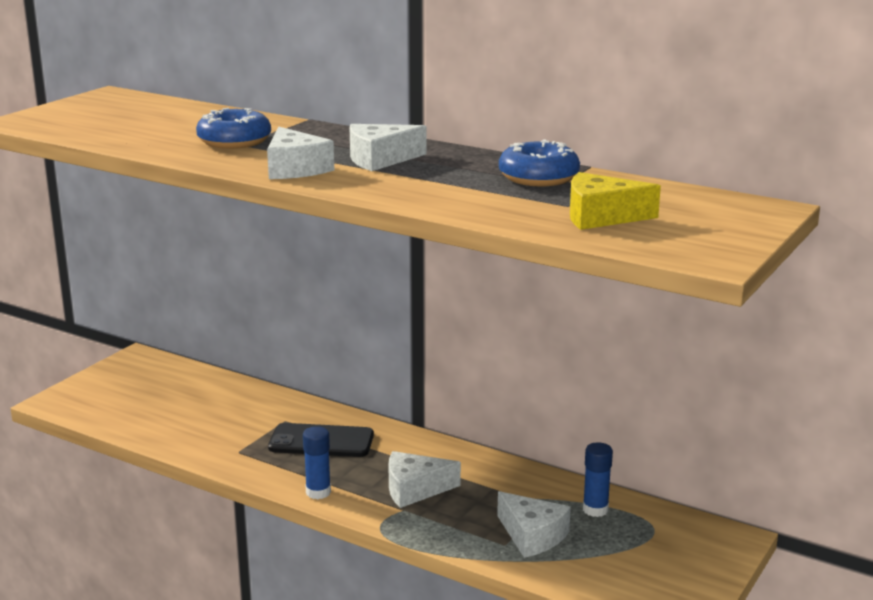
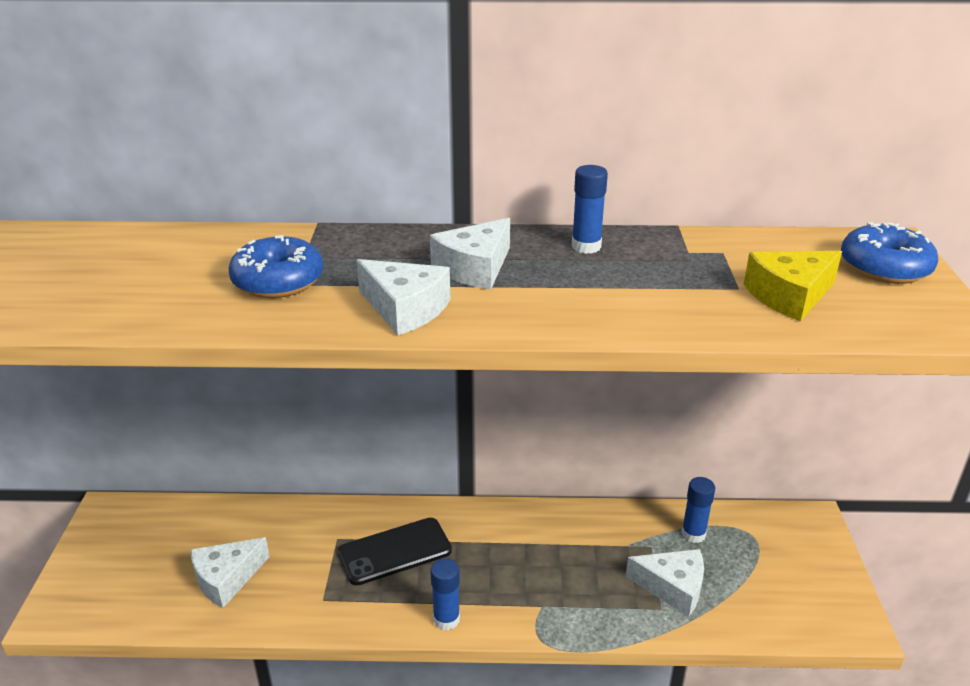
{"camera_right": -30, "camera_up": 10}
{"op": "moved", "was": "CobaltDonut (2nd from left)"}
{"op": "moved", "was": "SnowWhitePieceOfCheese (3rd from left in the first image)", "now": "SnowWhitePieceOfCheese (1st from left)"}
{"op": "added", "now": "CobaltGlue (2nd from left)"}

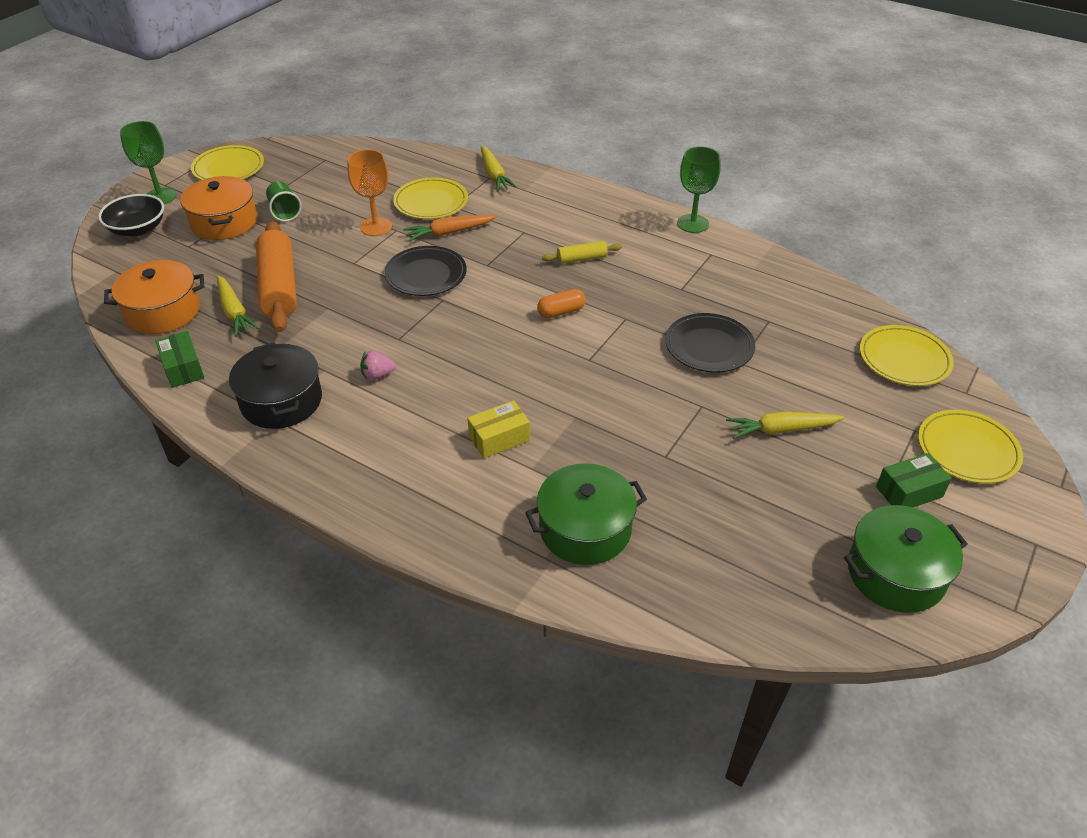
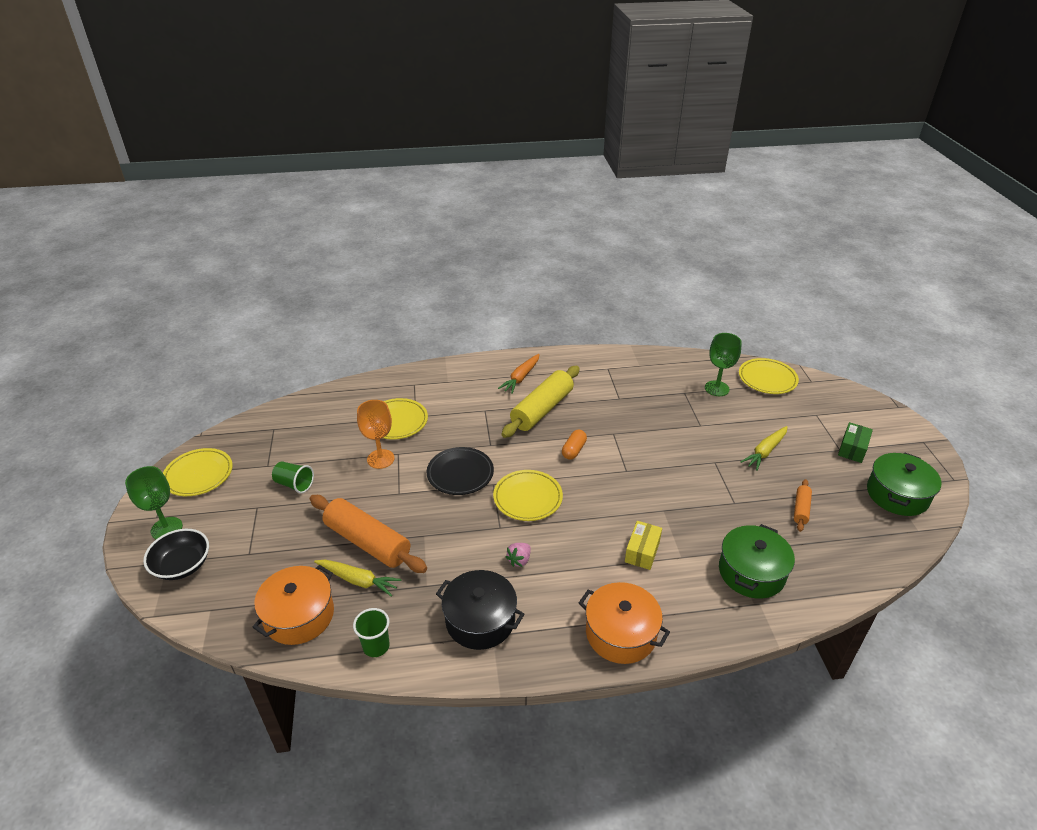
{"camera_right": -40, "camera_up": -5}
{"op": "removed", "was": "YellowToyCarrot (2nd from left)"}
{"op": "moved", "was": "LeafGreenWineGlass (2nd from left)"}
{"op": "moved", "was": "OrangeStockpot (2nd from left)"}
{"op": "moved", "was": "OrangeToyCarrot"}
{"op": "resized", "was": "YellowDoughRoller", "ratio": 2.08}
{"op": "removed", "was": "BlackFlatDish (2nd from left)"}
{"op": "replaced", "was": "LeafGreenBox (1st from left)", "now": "LeafGreenCup (2nd from left)"}
{"op": "moved", "was": "YellowFlatDish (4th from left in the first image)", "now": "YellowFlatDish (3rd from left)"}
{"op": "added", "now": "OrangeDoughRoller (2nd from left)"}

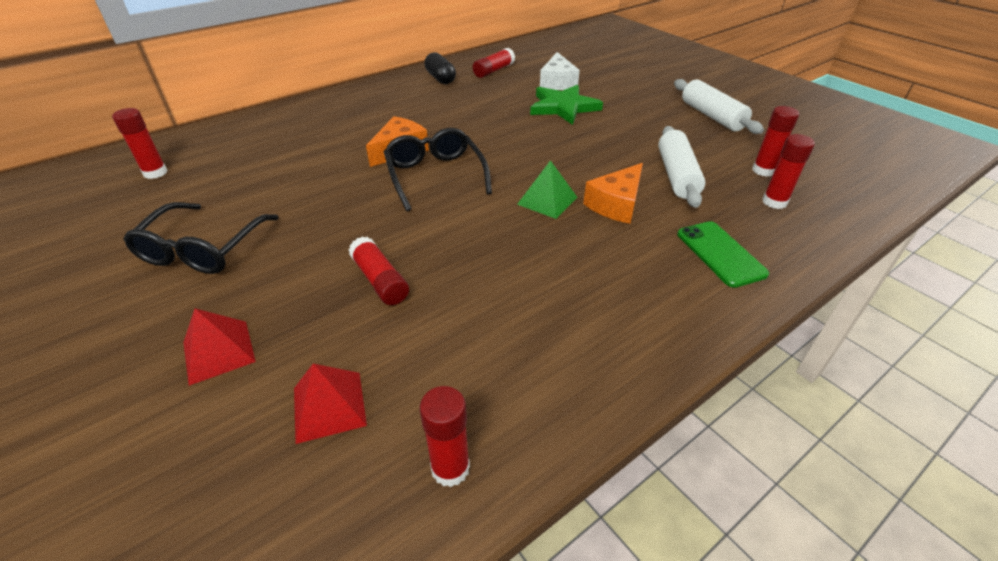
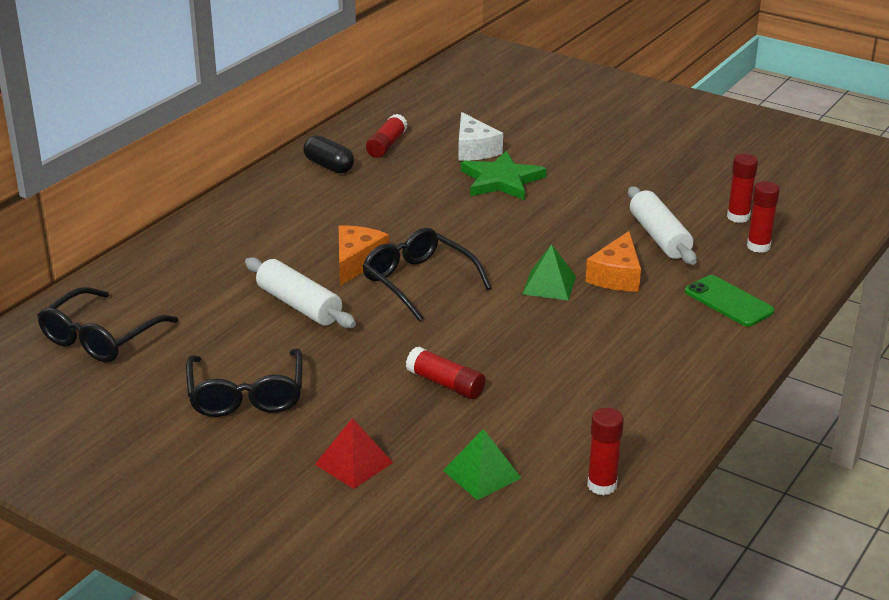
{"camera_right": -20, "camera_up": -10}
{"op": "moved", "was": "SnowWhiteDoughRoller (2nd from left in the first image)", "now": "SnowWhiteDoughRoller (1st from left)"}
{"op": "replaced", "was": "RedGlue (1st from left)", "now": "BlackSpectacles (1st from left)"}
{"op": "recoloured", "was": "RedPyramid (2nd from left)", "now": "LeafGreenPyramid (1st from left)"}

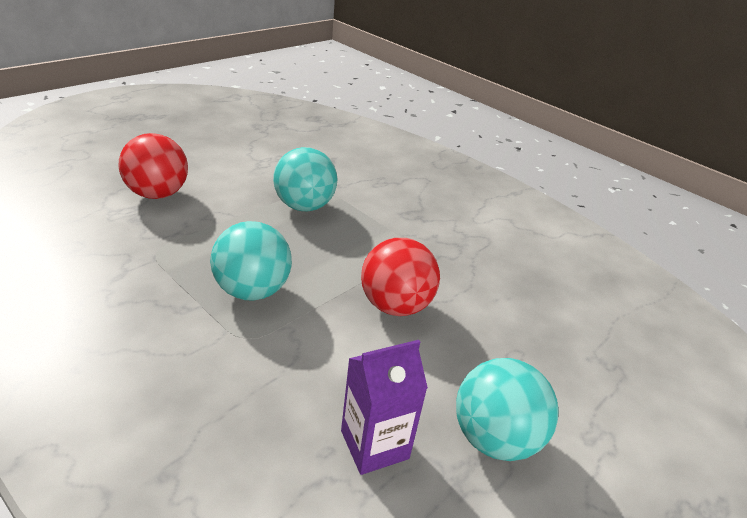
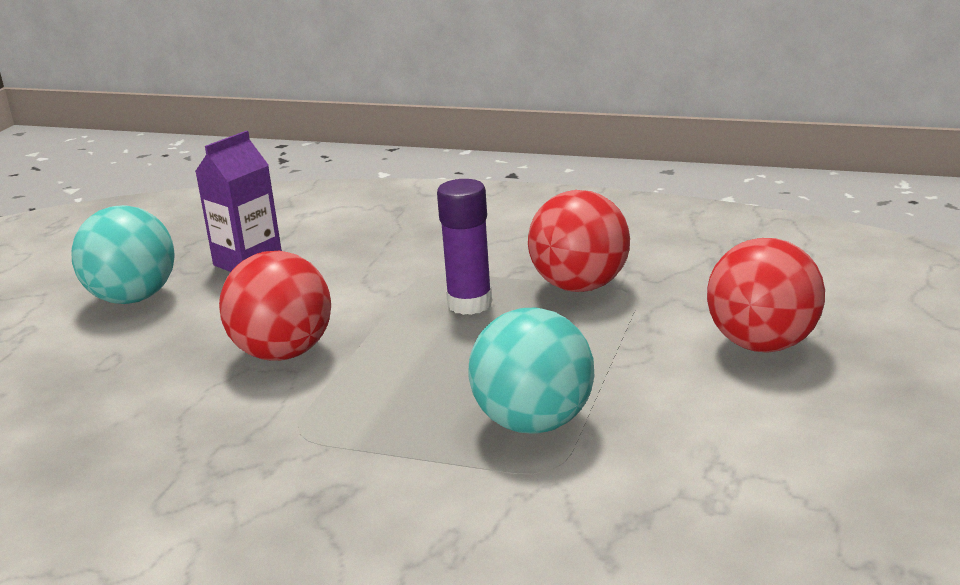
{"camera_right": 160, "camera_up": -10}
{"op": "replaced", "was": "TealPlayBall (1st from left)", "now": "PurpleGlue"}
{"op": "added", "now": "RedPlayBall (2nd from left)"}

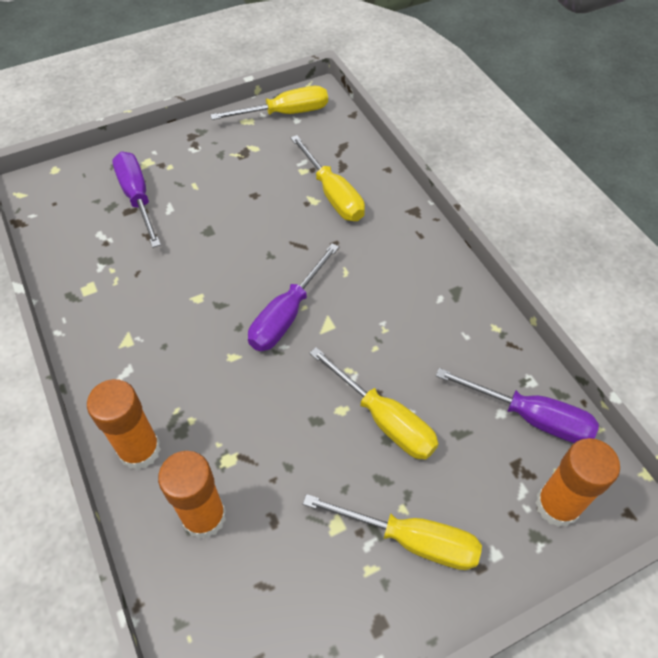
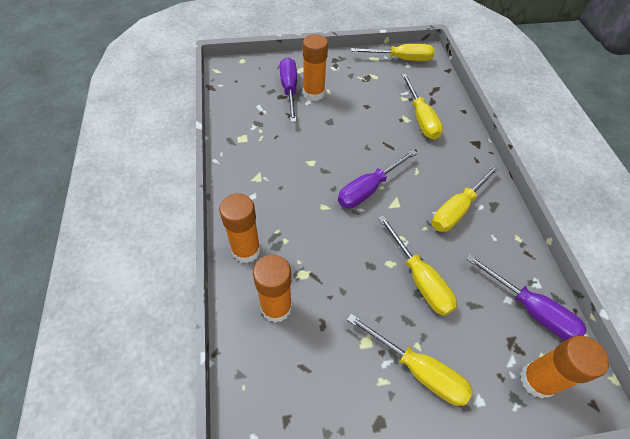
{"camera_right": 15, "camera_up": 0}
{"op": "added", "now": "OrangeGlue (3rd from left)"}
{"op": "added", "now": "YellowFlatScrewdriver (5th from left)"}

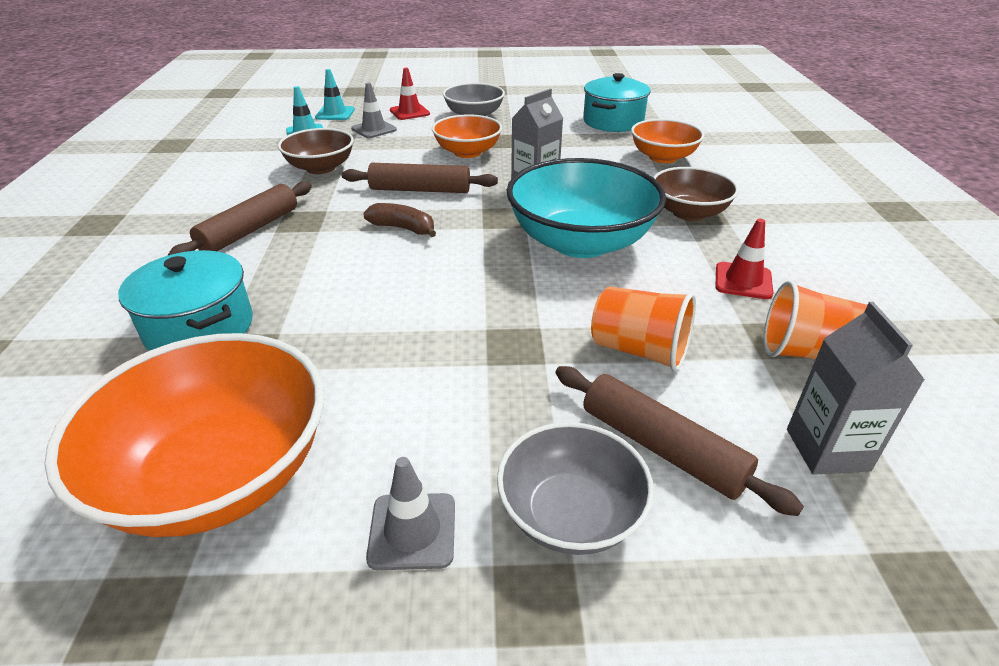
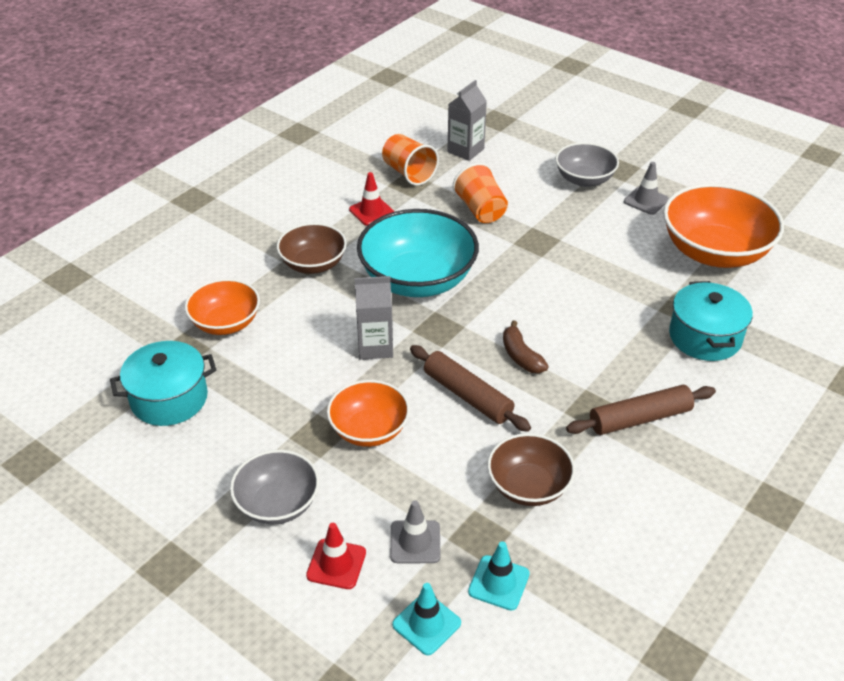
{"camera_right": -140, "camera_up": 5}
{"op": "removed", "was": "DarkBrownDoughRoller (3rd from left)"}

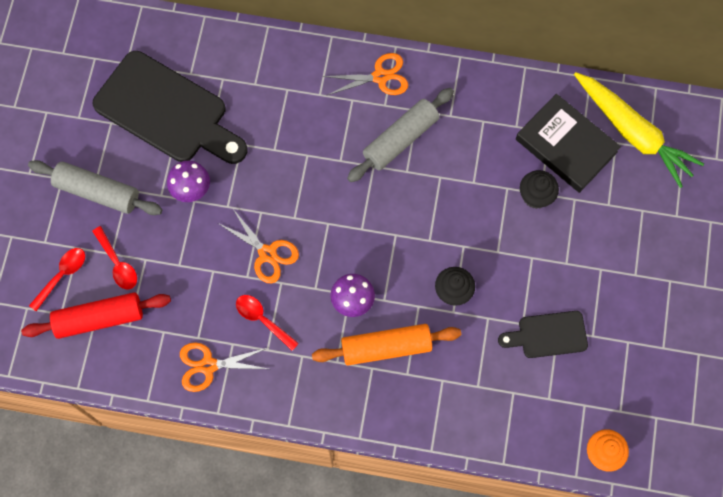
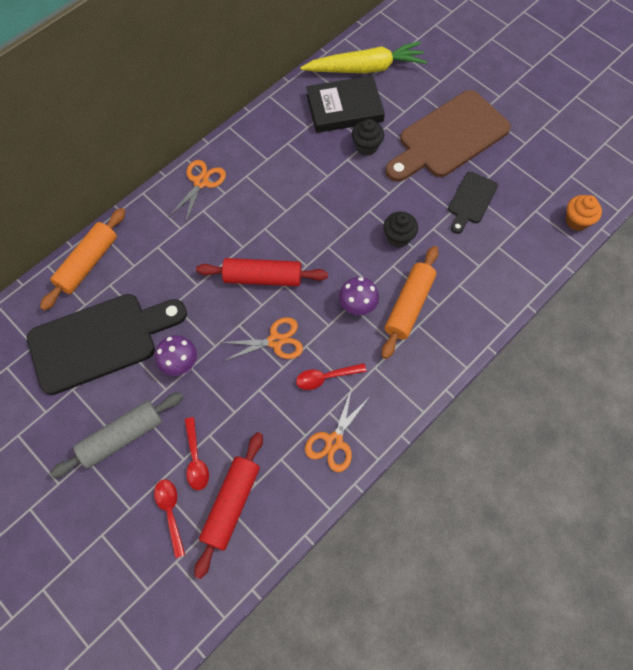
{"camera_right": -55, "camera_up": -5}
{"op": "removed", "was": "AshGreyDoughRoller (2nd from left)"}
{"op": "turned", "was": "RedTablespoon (2nd from left)", "clockwise": 75}
{"op": "added", "now": "DarkBrownBreadBoard"}
{"op": "added", "now": "OrangeDoughRoller (1st from left)"}
{"op": "added", "now": "RedDoughRoller (2nd from left)"}

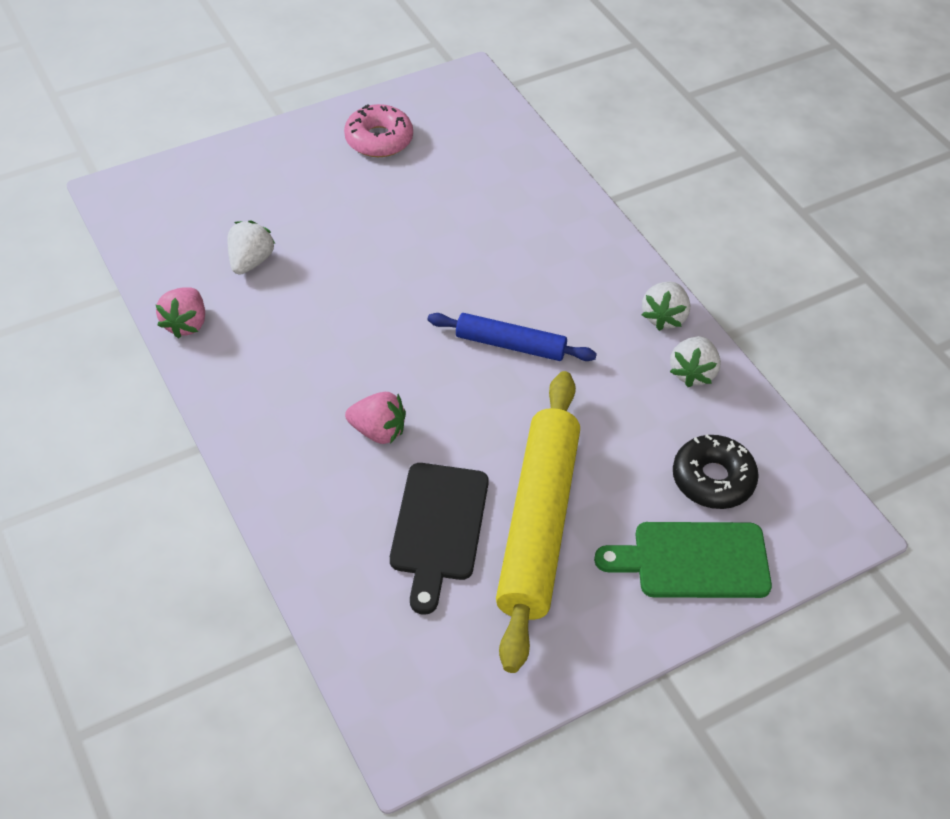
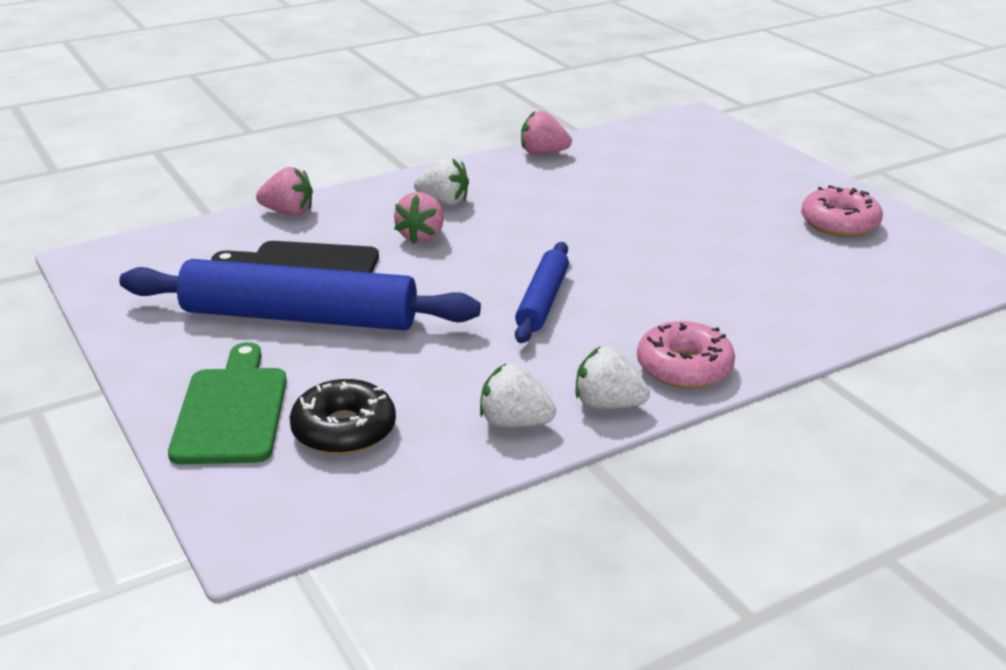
{"camera_right": 90, "camera_up": -20}
{"op": "moved", "was": "SnowWhiteStrawberry (1st from left)"}
{"op": "recoloured", "was": "YellowDoughRoller", "now": "CobaltDoughRoller (1st from left)"}
{"op": "added", "now": "RosePinkStrawberry (1st from left)"}
{"op": "added", "now": "RosePinkDonut (1st from left)"}

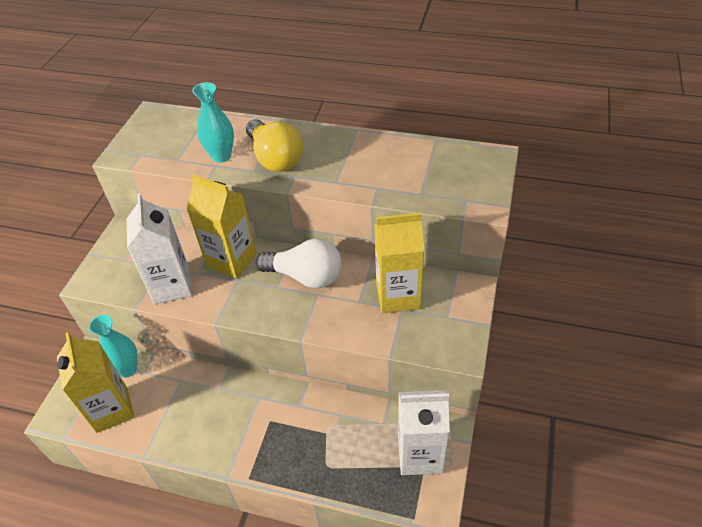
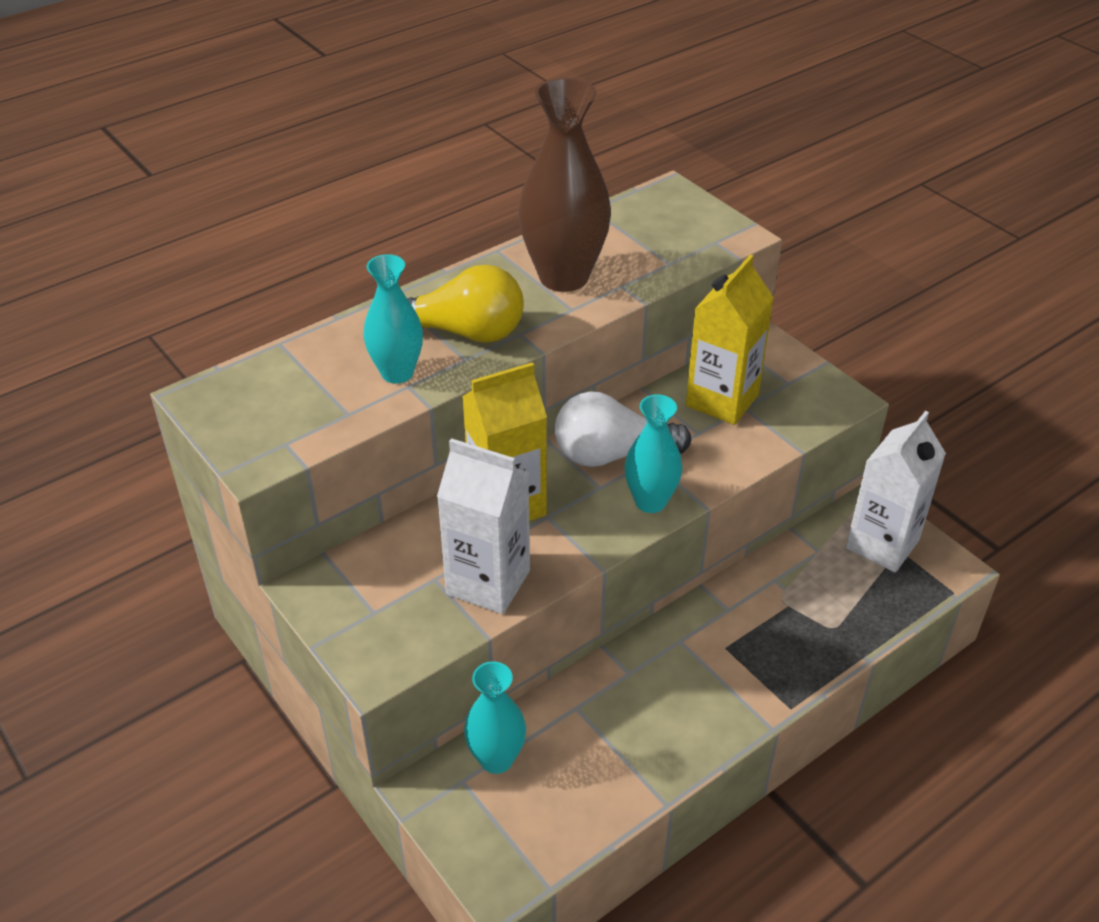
{"camera_right": -55, "camera_up": -5}
{"op": "turned", "was": "SnowWhiteLightBulb", "clockwise": -150}
{"op": "removed", "was": "YellowMilkCarton (1st from left)"}
{"op": "added", "now": "DarkBrownVase"}
{"op": "added", "now": "TealVase (3rd from left)"}

